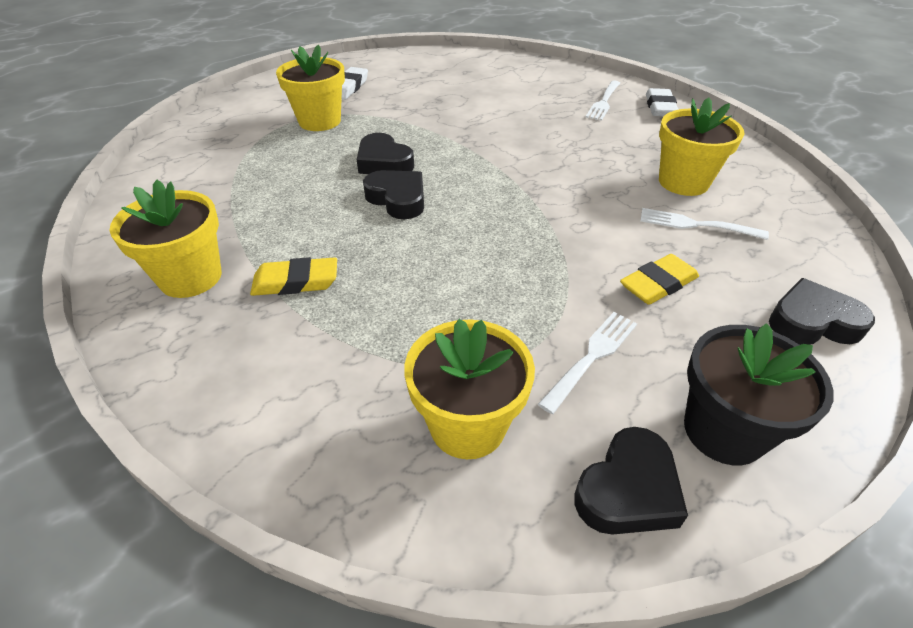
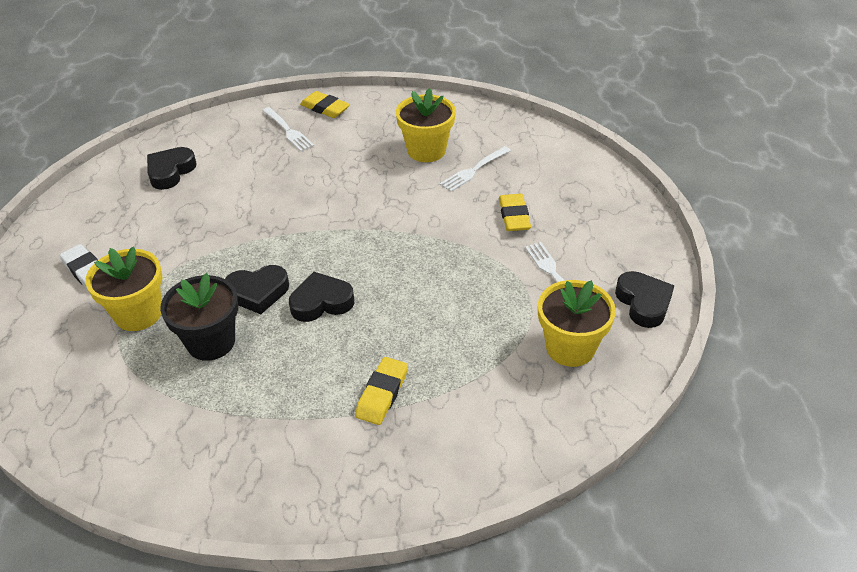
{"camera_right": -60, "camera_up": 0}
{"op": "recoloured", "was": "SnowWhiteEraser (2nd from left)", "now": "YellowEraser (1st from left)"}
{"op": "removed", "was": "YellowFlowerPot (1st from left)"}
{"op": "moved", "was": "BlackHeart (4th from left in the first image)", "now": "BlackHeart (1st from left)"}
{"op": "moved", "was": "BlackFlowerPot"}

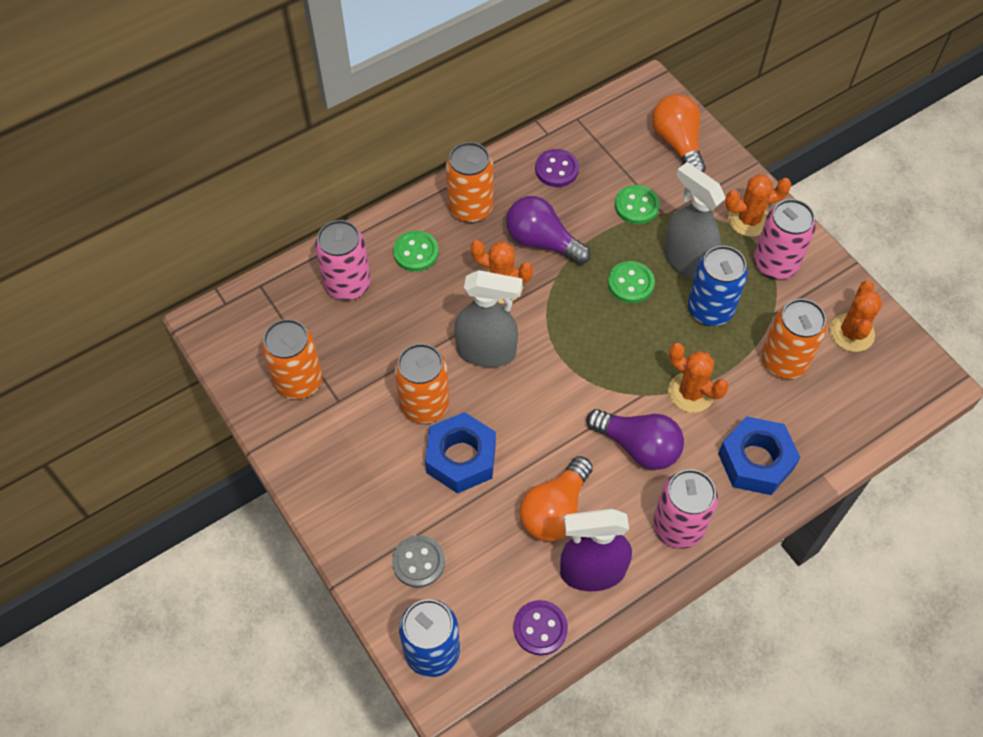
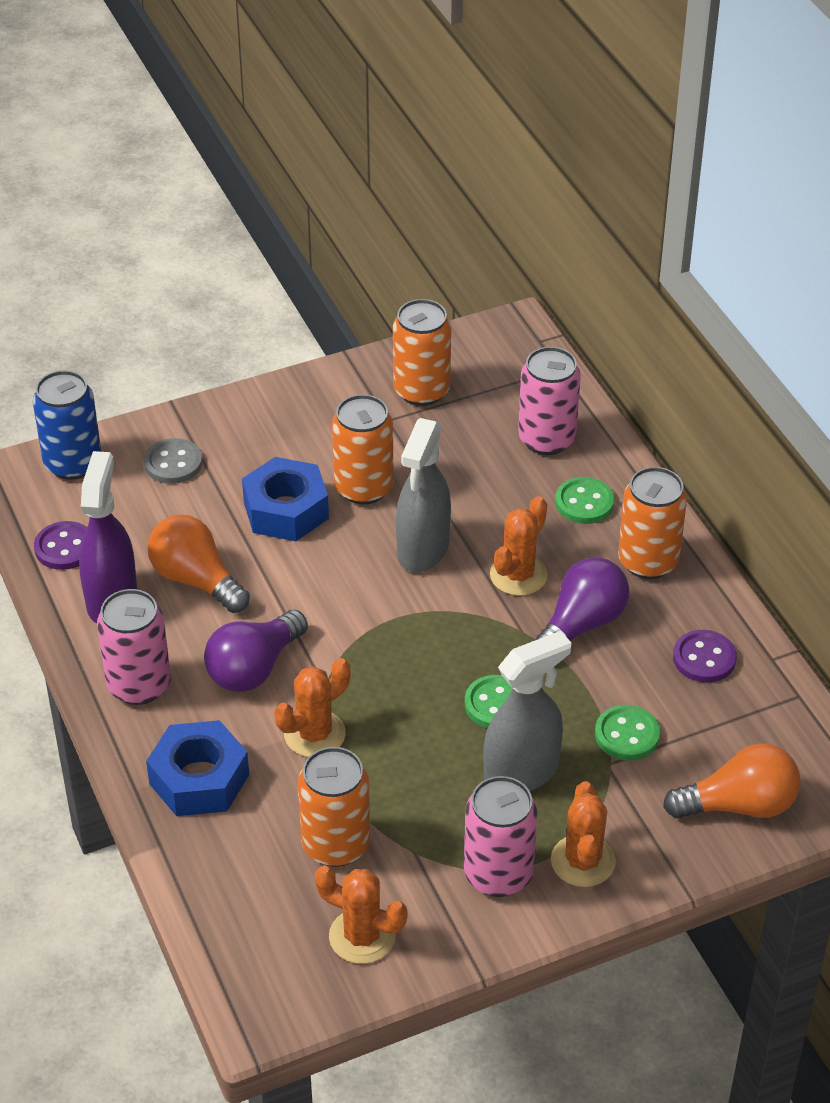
{"camera_right": 100, "camera_up": -15}
{"op": "removed", "was": "CobaltSodaCan (2nd from left)"}

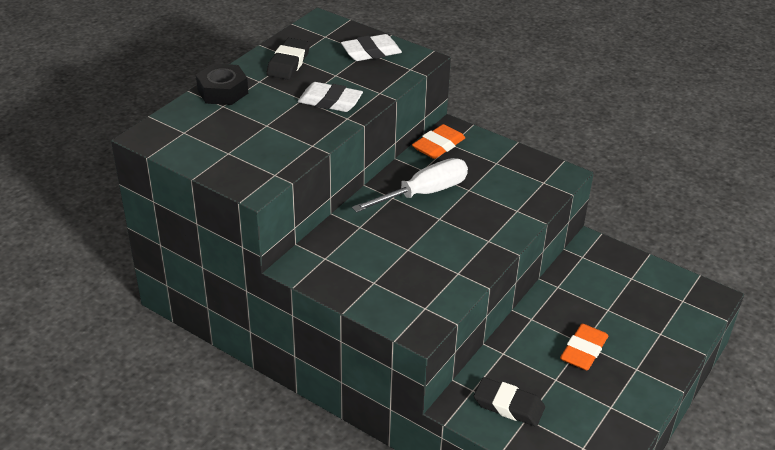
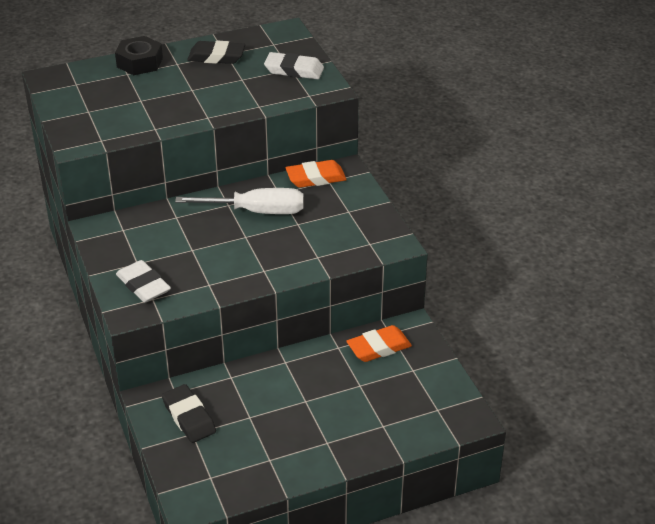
{"camera_right": 35, "camera_up": 0}
{"op": "turned", "was": "BlackEraser (1st from left in the first image)", "clockwise": 45}
{"op": "moved", "was": "SnowWhiteEraser (1st from left)"}
{"op": "moved", "was": "OrangeEraser (2nd from left)"}

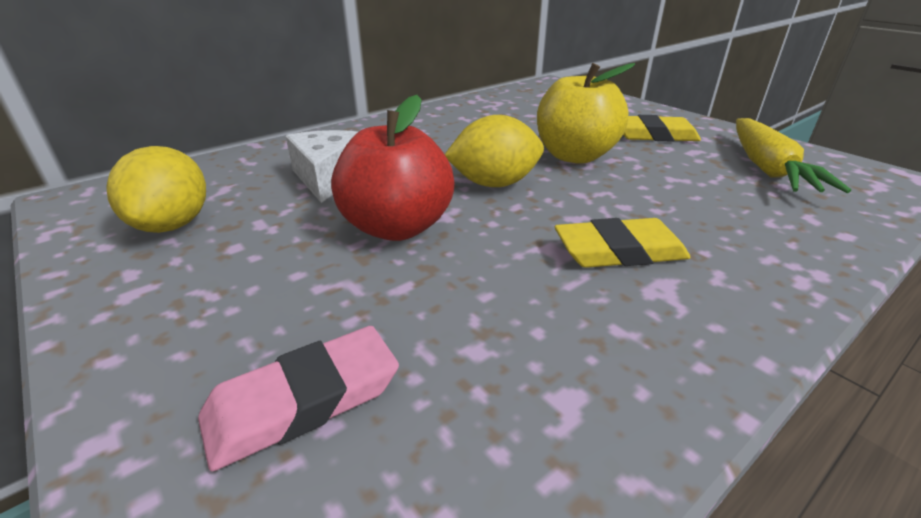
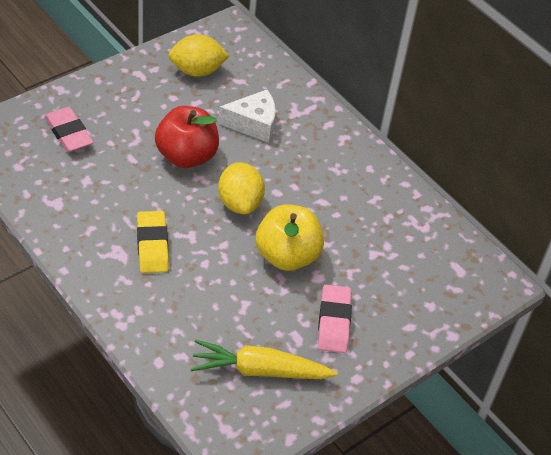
{"camera_right": 85, "camera_up": 15}
{"op": "recoloured", "was": "YellowEraser (2nd from left)", "now": "RosePinkEraser (2nd from left)"}

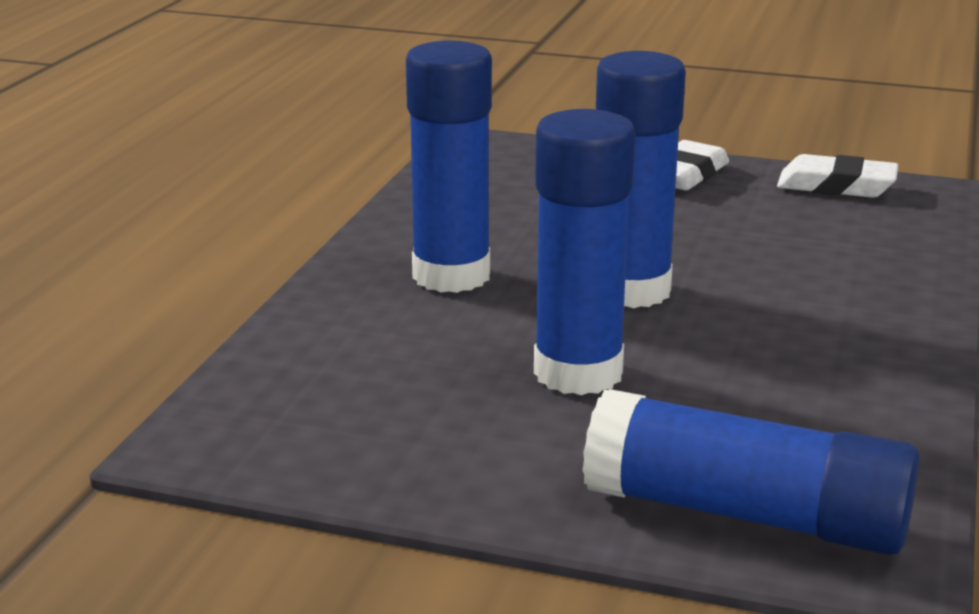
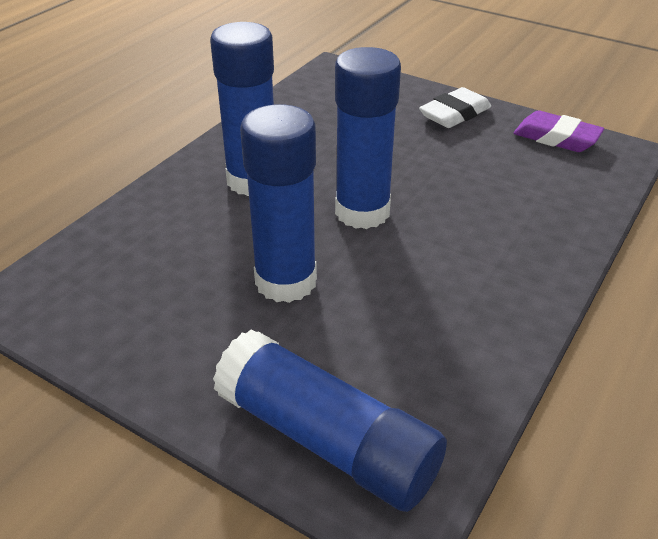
{"camera_right": 15, "camera_up": 15}
{"op": "recoloured", "was": "SnowWhiteEraser (2nd from left)", "now": "PurpleEraser"}

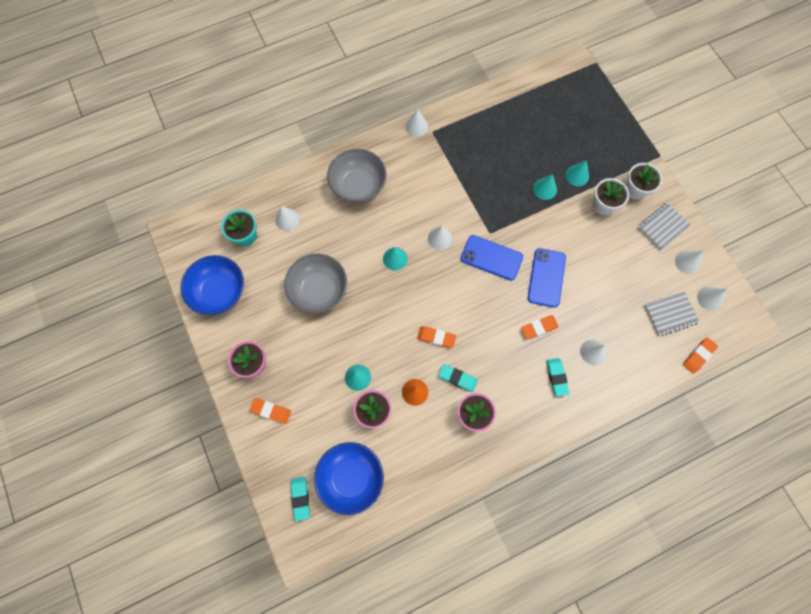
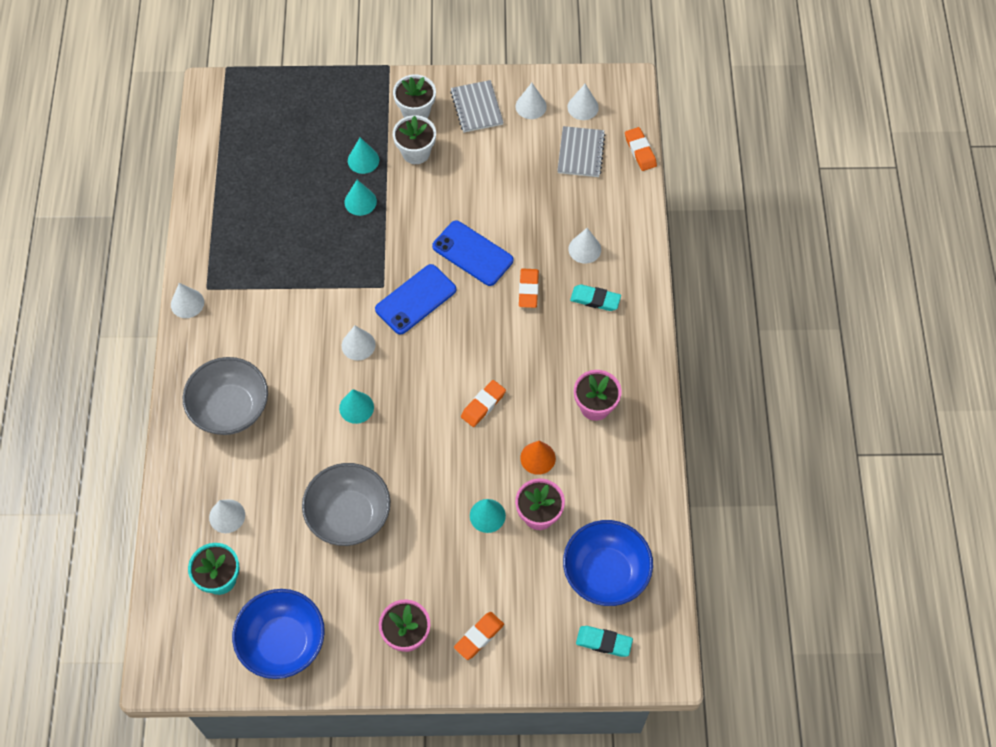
{"camera_right": -65, "camera_up": -10}
{"op": "removed", "was": "TealEraser (2nd from left)"}

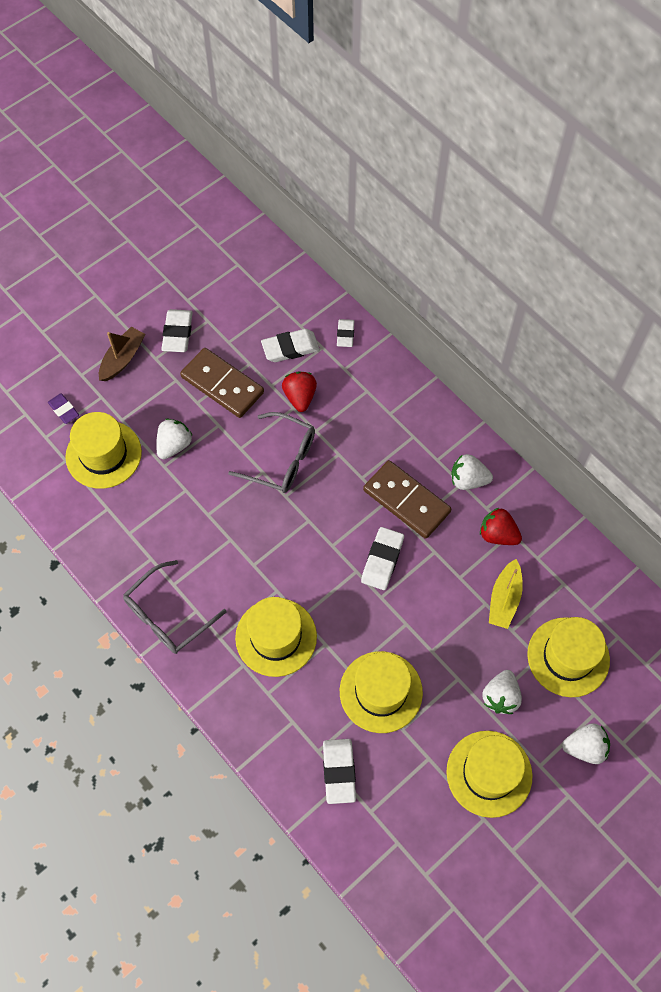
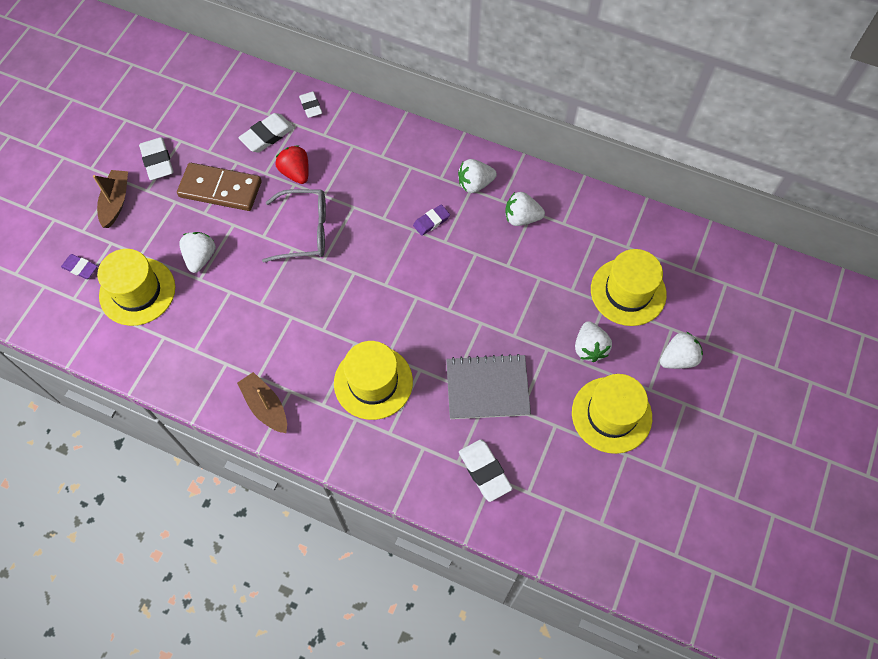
{"camera_right": -25, "camera_up": 0}
{"op": "replaced", "was": "DarkBrownDomino (2nd from left)", "now": "PurpleEraser (2nd from left)"}
{"op": "recoloured", "was": "RedStrawberry (2nd from left)", "now": "SnowWhiteStrawberry (3rd from left)"}
{"op": "removed", "was": "SnowWhiteEraser (5th from left)"}
{"op": "removed", "was": "YellowSailboat"}
{"op": "replaced", "was": "AshGreySpectacles (1st from left)", "now": "DarkBrownSailboat (2nd from left)"}
{"op": "replaced", "was": "YellowHat (3rd from left)", "now": "AshGreyExerciseBook"}

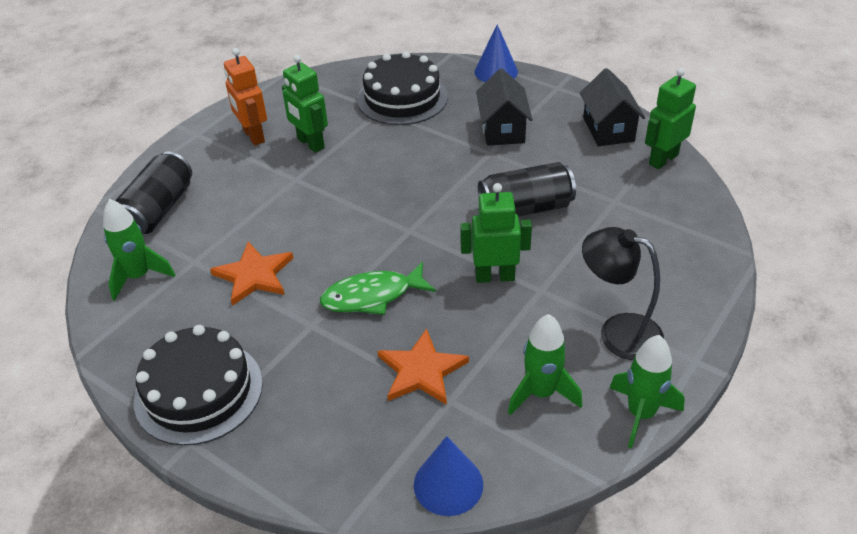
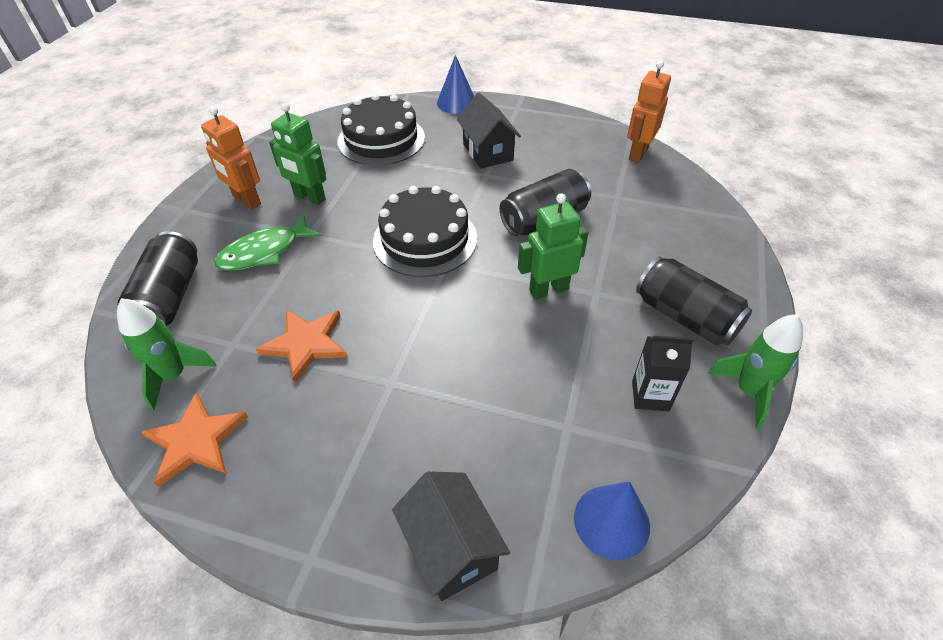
{"camera_right": -20, "camera_up": 5}
{"op": "moved", "was": "BlackToyHouse (2nd from left in the first image)", "now": "BlackToyHouse (1st from left)"}
{"op": "recoloured", "was": "LeafGreenToyRobot (3rd from left)", "now": "OrangeToyRobot (2nd from left)"}
{"op": "replaced", "was": "BlackDeskLamp", "now": "BlackSodaCan (3rd from left)"}
{"op": "moved", "was": "LeafGreenFishFigure"}
{"op": "replaced", "was": "LeafGreenRocket (2nd from left)", "now": "BlackMilkCarton"}
{"op": "moved", "was": "BlackLayerCake (1st from left in the first image)", "now": "BlackLayerCake (2nd from left)"}
{"op": "moved", "was": "OrangeStar (2nd from left in the first image)", "now": "OrangeStar (1st from left)"}

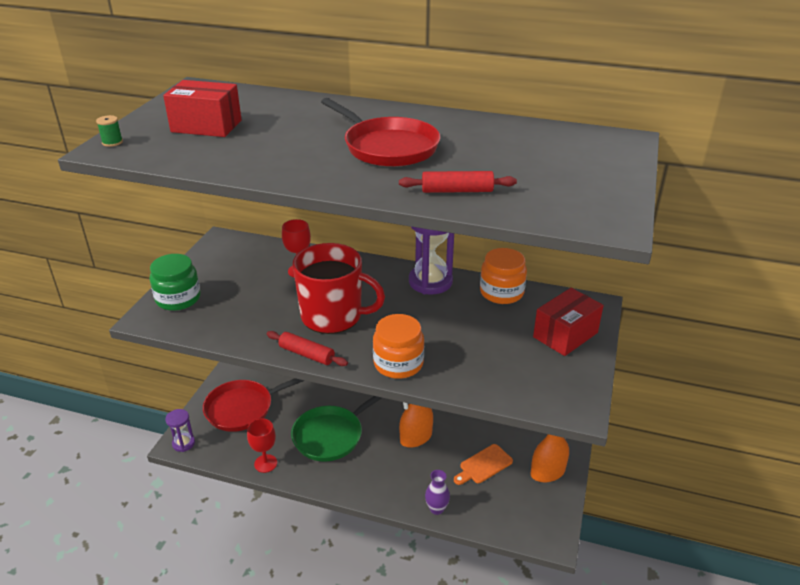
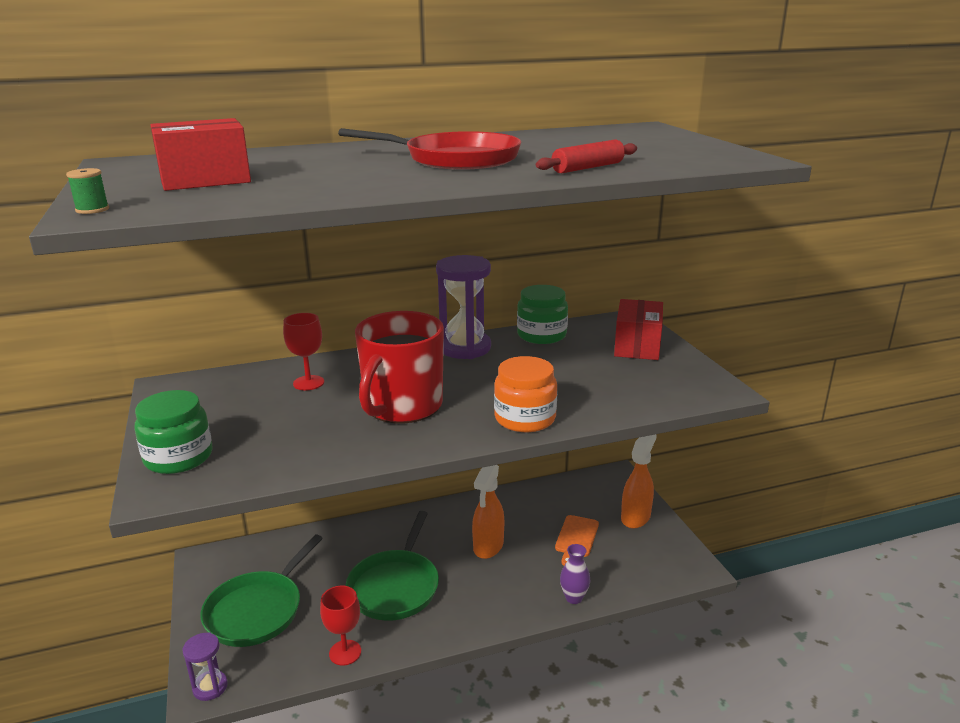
{"camera_right": -35, "camera_up": -10}
{"op": "turned", "was": "RedTeaMug", "clockwise": 135}
{"op": "recoloured", "was": "OrangeJamJar (2nd from left)", "now": "LeafGreenJamJar (2nd from left)"}
{"op": "removed", "was": "RedDoughRoller (1st from left)"}
{"op": "recoloured", "was": "RedFryingPan (1st from left)", "now": "LeafGreenFryingPan (1st from left)"}

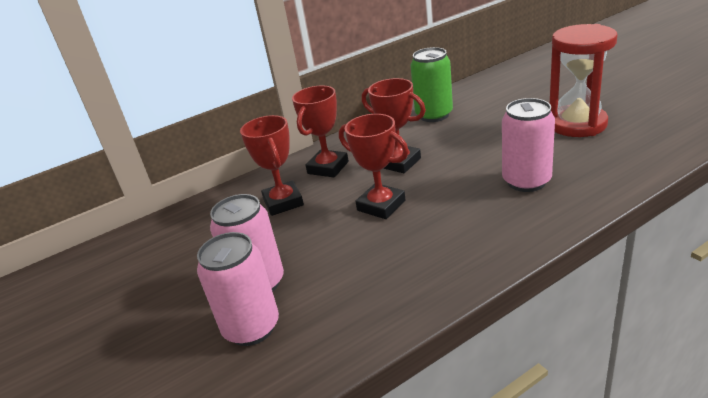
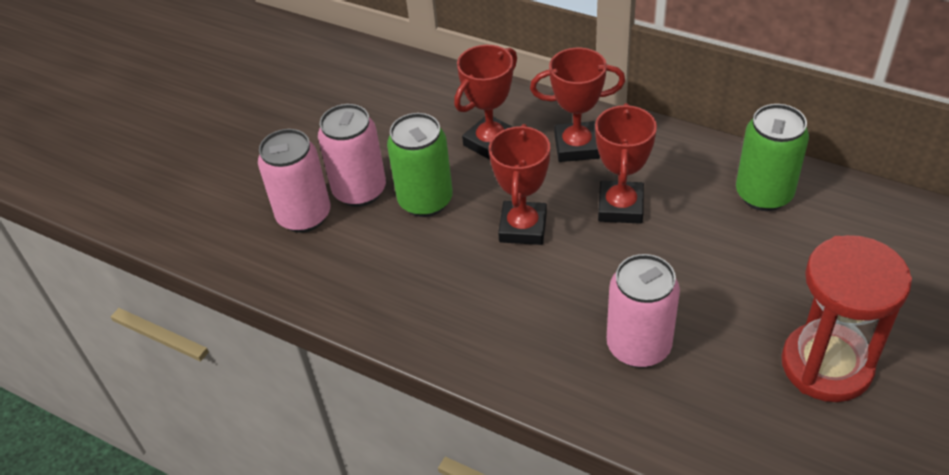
{"camera_right": 60, "camera_up": 15}
{"op": "added", "now": "LeafGreenSodaCan (1st from left)"}

